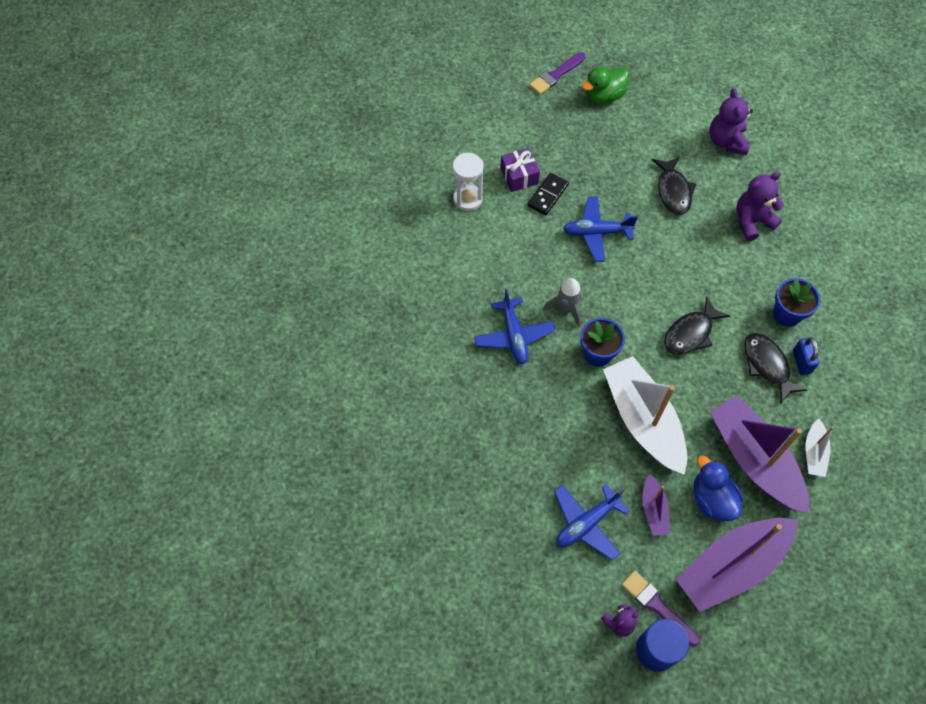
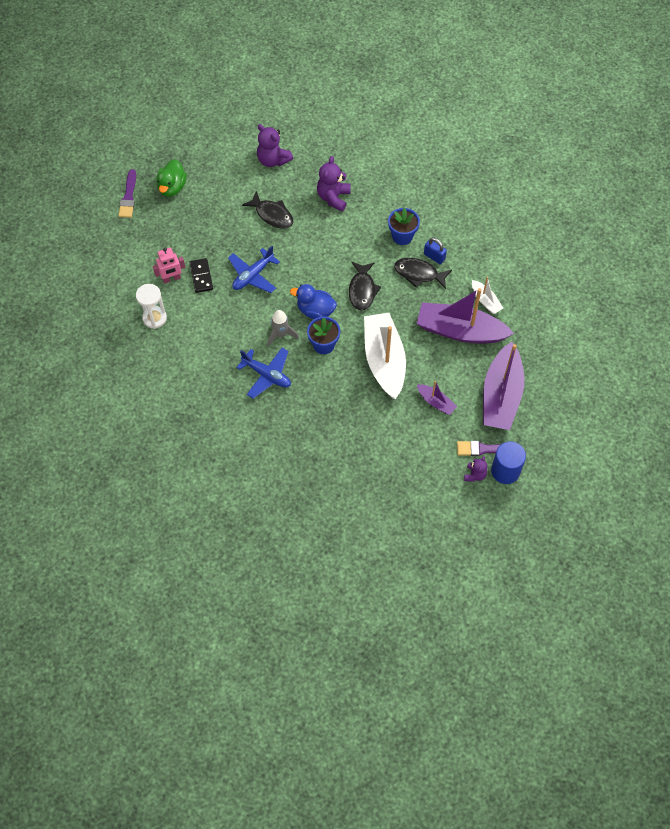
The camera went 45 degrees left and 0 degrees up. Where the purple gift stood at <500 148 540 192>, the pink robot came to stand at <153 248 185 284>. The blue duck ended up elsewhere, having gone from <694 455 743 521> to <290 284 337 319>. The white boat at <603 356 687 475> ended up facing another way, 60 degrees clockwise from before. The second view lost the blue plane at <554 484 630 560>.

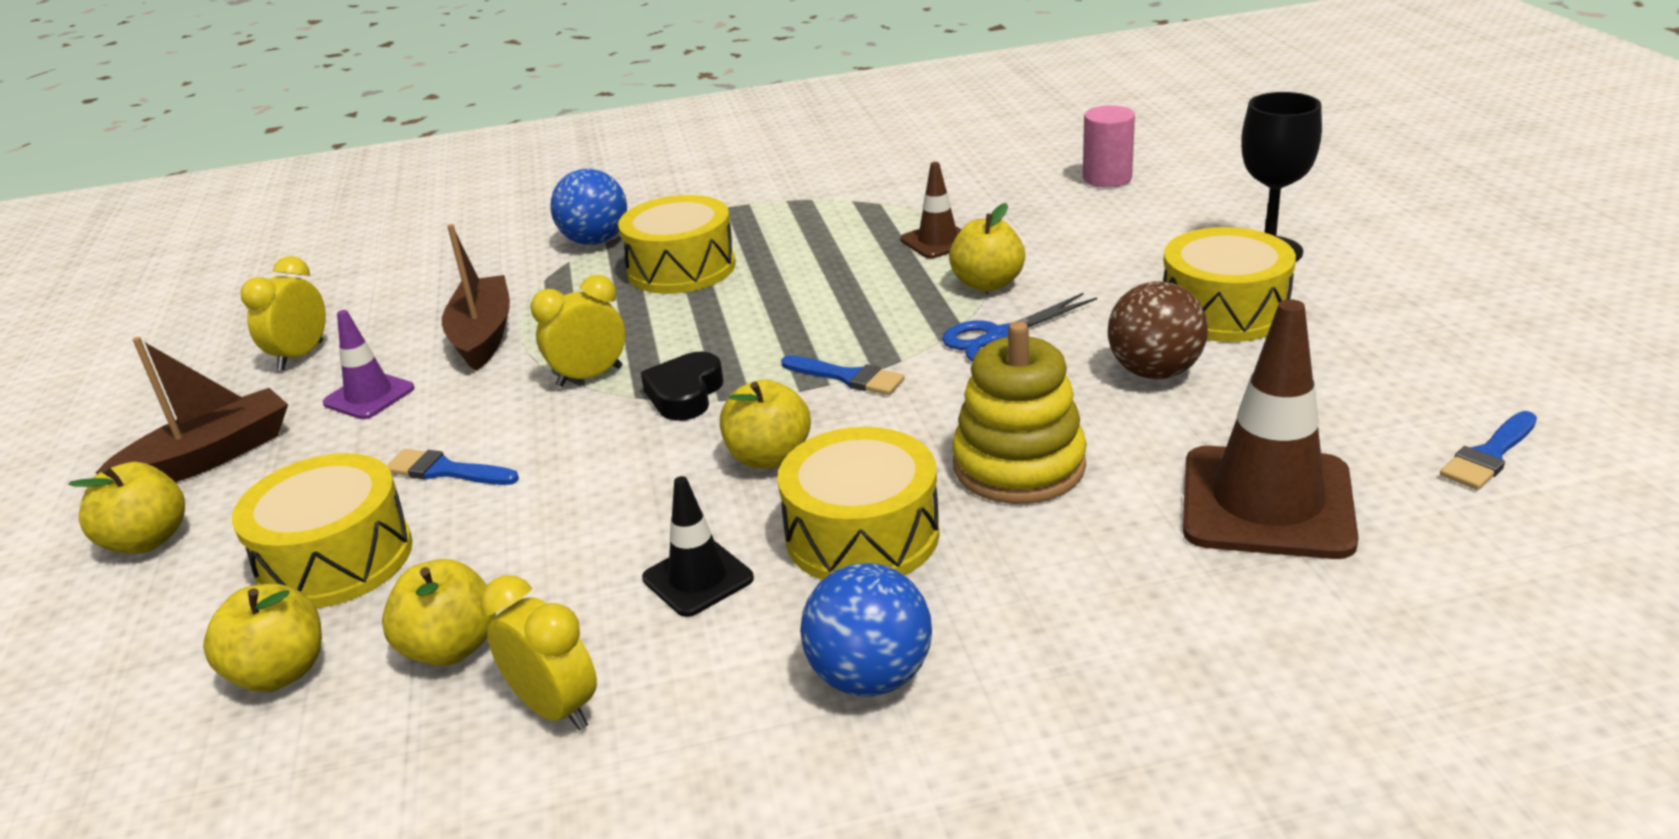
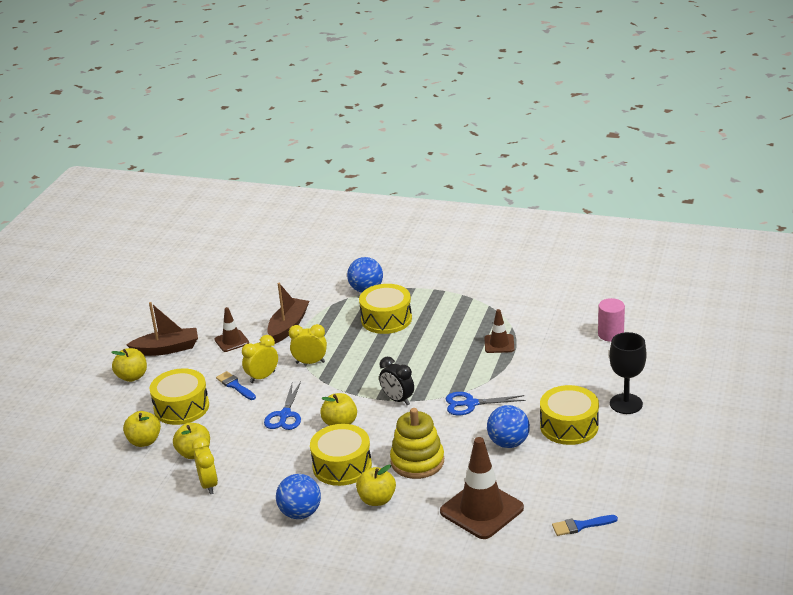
The camera went 30 degrees right and 0 degrees up. What was the purple traffic cone at <323 310 414 419> turned into the brown traffic cone at <215 307 249 352>. The yellow clock ended up elsewhere, having gone from <240 256 326 370> to <242 335 278 383>. The second view gained the blue scissors at <264 382 301 430>. The yellow apple ended up elsewhere, having gone from <949 203 1025 292> to <356 465 396 506>. Where the blue brush stood at <781 355 905 395>, the black clock came to stand at <379 357 414 405>. What was the brown ball at <1108 281 1208 379> turned into the blue ball at <487 405 530 448>. The second view lost the black heart at <641 352 723 421>. The second view lost the black traffic cone at <642 476 754 617>.

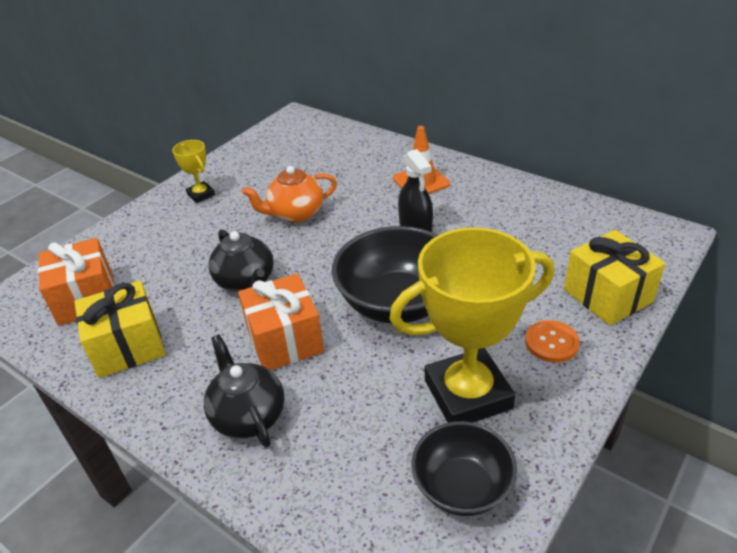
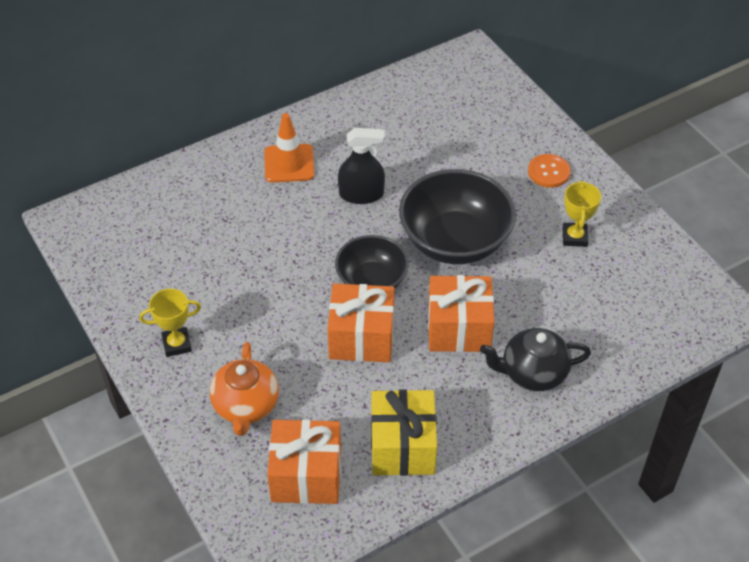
The camera went 70 degrees left and 10 degrees up. The orange teapot ended up elsewhere, having gone from <242 166 337 223> to <210 342 279 436>. Where the black teapot stood at <209 229 274 292>, the orange gift came to stand at <328 283 394 362>. The black bowl ended up elsewhere, having gone from <411 421 517 516> to <335 235 409 289>. The size of the yellow trophy at <389 227 554 423> changed by a factor of 0.45. The second view lost the yellow gift at <564 230 666 326>.

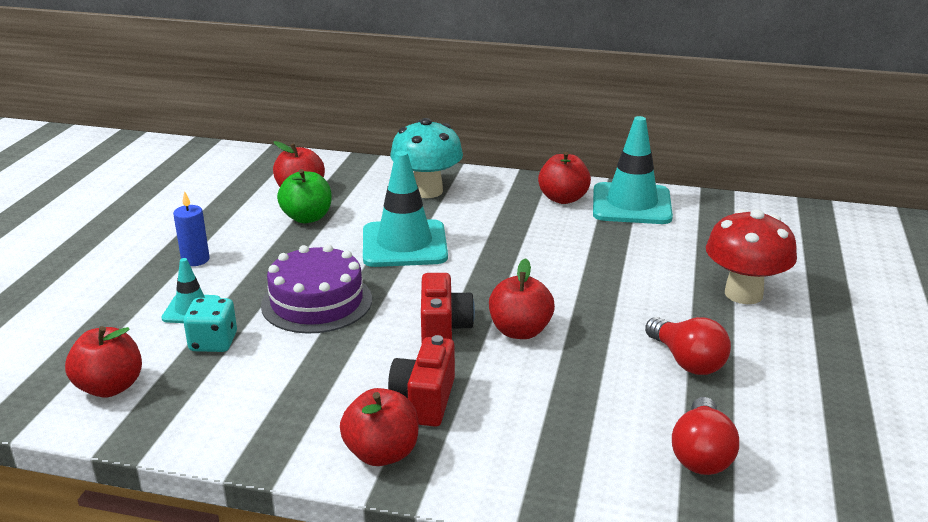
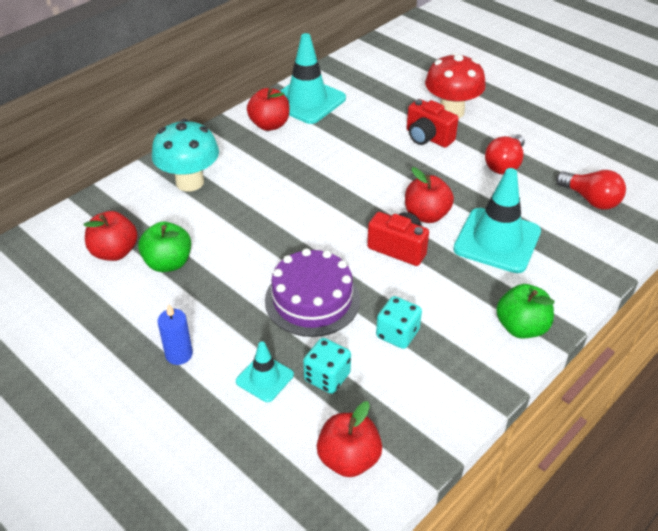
The camera went 60 degrees left and 15 degrees up. The second view gained the turquoise dice at <376 296 422 349>. The red camera ended up elsewhere, having gone from <388 335 455 427> to <407 99 459 148>. The turquoise traffic cone ended up elsewhere, having gone from <363 151 448 267> to <453 168 541 273>. The red light bulb at <645 317 731 375> ended up facing another way, 120 degrees clockwise from before. What was the red apple at <340 388 418 466> turned into the green apple at <496 284 555 338>.

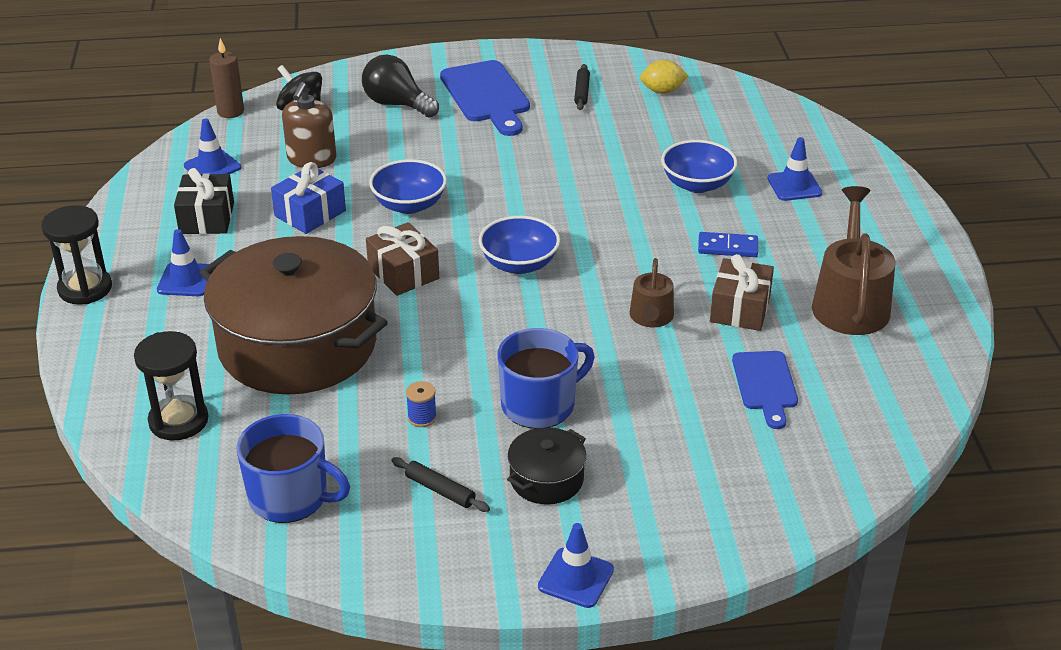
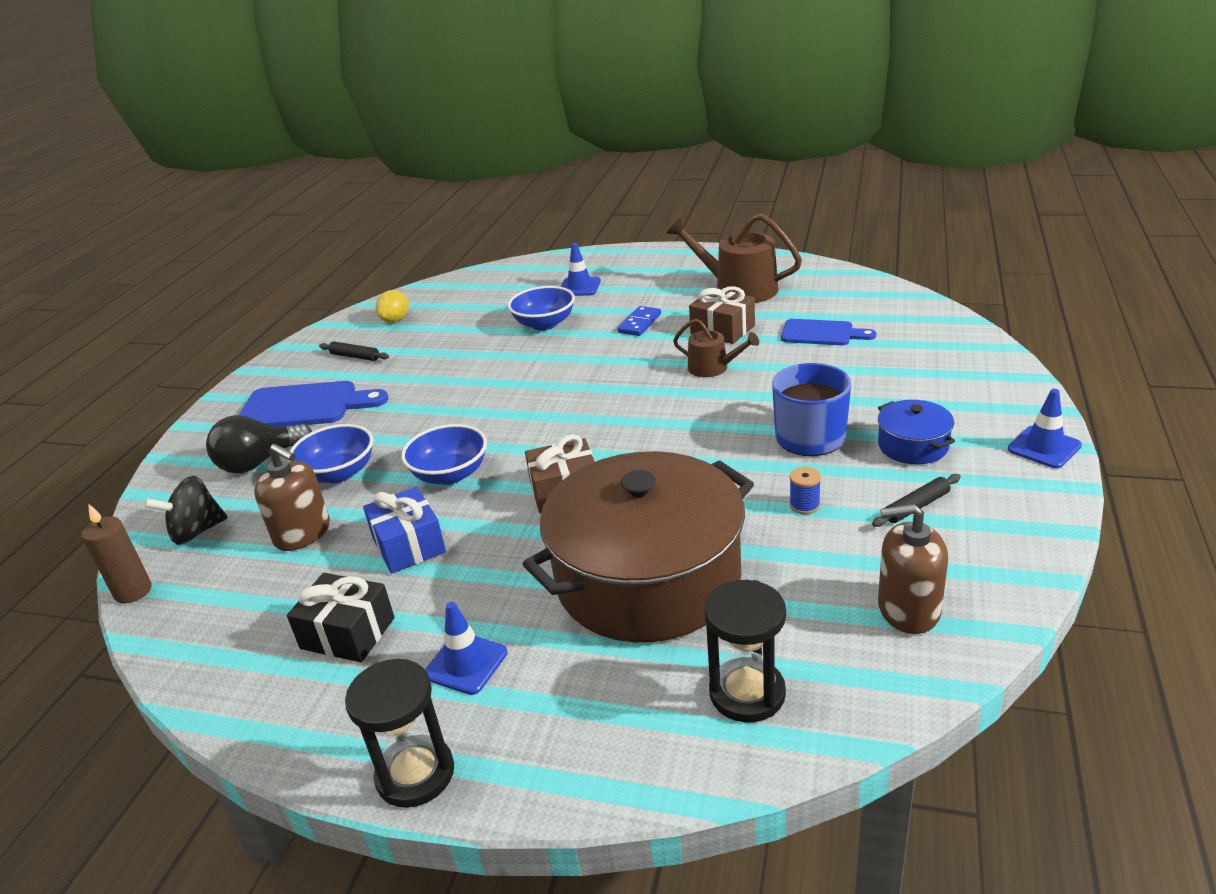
The camera went 65 degrees left and 5 degrees down. The blue bowl ended up elsewhere, having gone from <479 216 560 274> to <290 424 373 483>. What was the black pot at <507 427 587 504> turned into the blue pot at <878 400 955 464>. Where the blue mug stood at <236 414 350 523>, the brown soap dispenser came to stand at <878 504 948 634>. The second view lost the blue traffic cone at <184 118 241 174>.

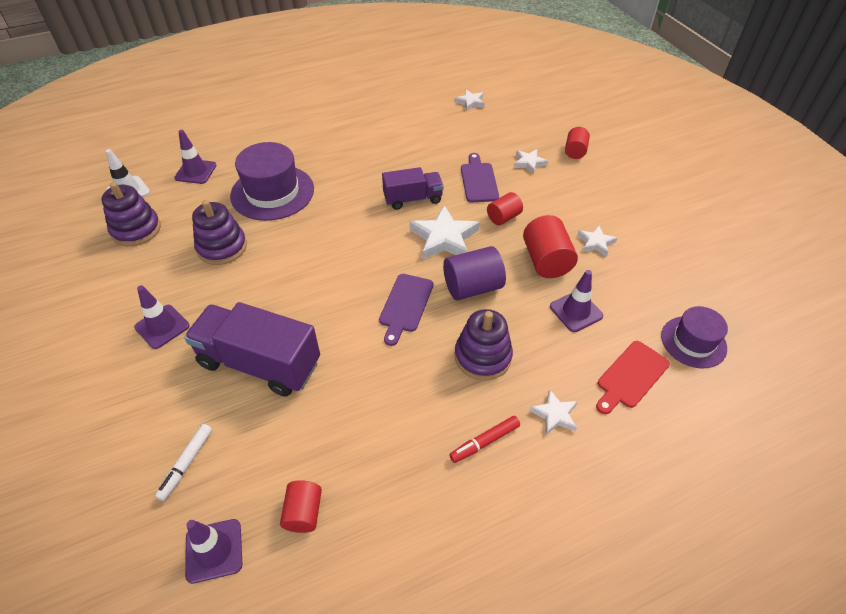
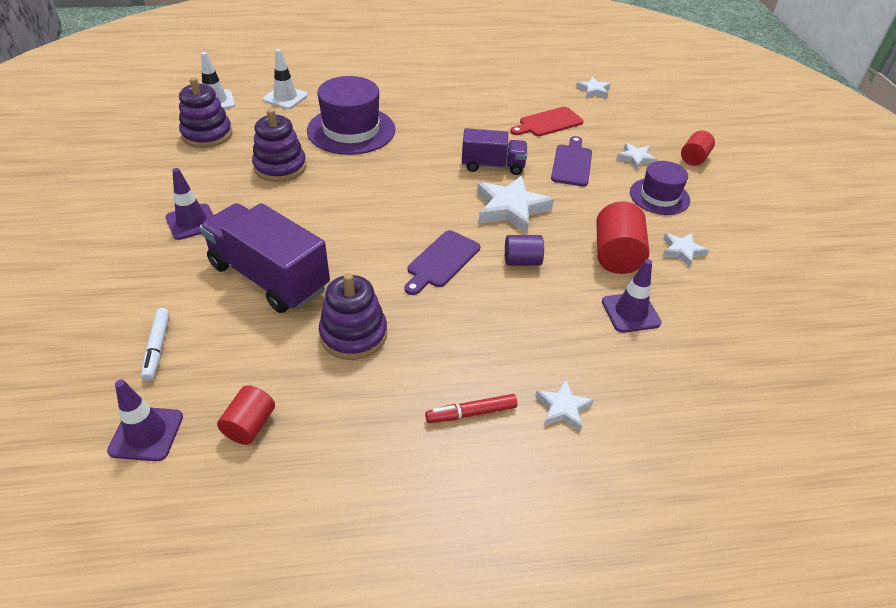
The camera went 15 degrees right and 5 degrees down. The white marker at <155 424 212 501> ended up facing another way, 45 degrees counterclockwise from before. What was the purple traffic cone at <174 130 217 184> turned into the white traffic cone at <263 49 308 109>. The purple stacking toy ended up elsewhere, having gone from <455 309 513 381> to <319 273 387 360>. The size of the purple cylinder at <443 246 506 300> changed by a factor of 0.62. The red cutting board ended up elsewhere, having gone from <596 341 670 414> to <510 107 584 136>. The purple hat ended up elsewhere, having gone from <661 306 728 369> to <630 161 690 215>. The second view lost the red cylinder at <487 192 523 225>.

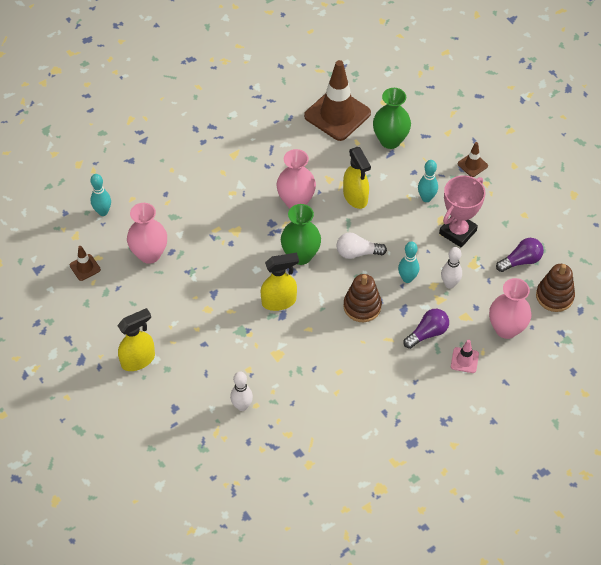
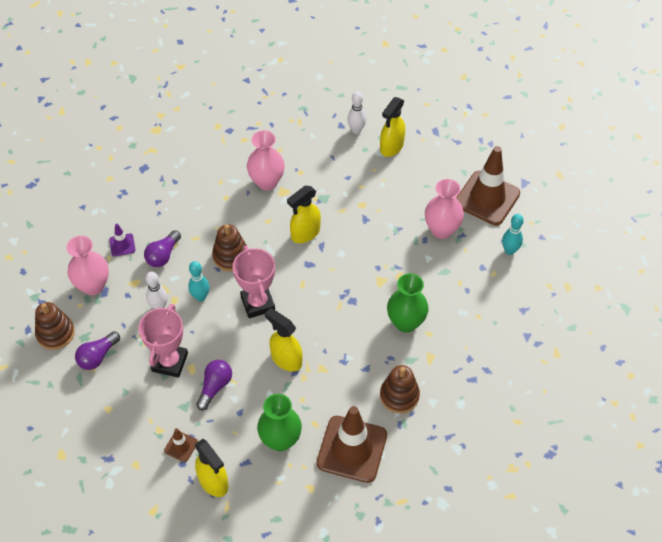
The camera went 155 degrees right and 0 degrees up. What was the pink traffic cone at <451 340 479 373> turned into the purple traffic cone at <109 224 135 257>. The second view gained the yellow spray bottle at <195 439 228 497>. Where the turquoise bowling pin stood at <418 160 438 202>, the purple light bulb came to stand at <196 360 232 410>. Where the white light bulb stood at <337 233 387 259>, the pink trophy came to stand at <233 246 275 318>. The pink vase ended up elsewhere, having gone from <277 149 316 208> to <247 130 285 190>. The white bowling pin ended up elsewhere, having gone from <230 372 253 411> to <347 91 366 134>. The second view gained the brown stacking toy at <380 365 420 413>. The green vase ended up elsewhere, having gone from <281 204 321 265> to <387 273 429 333>. The size of the brown traffic cone at <70 246 101 281> changed by a factor of 2.26.

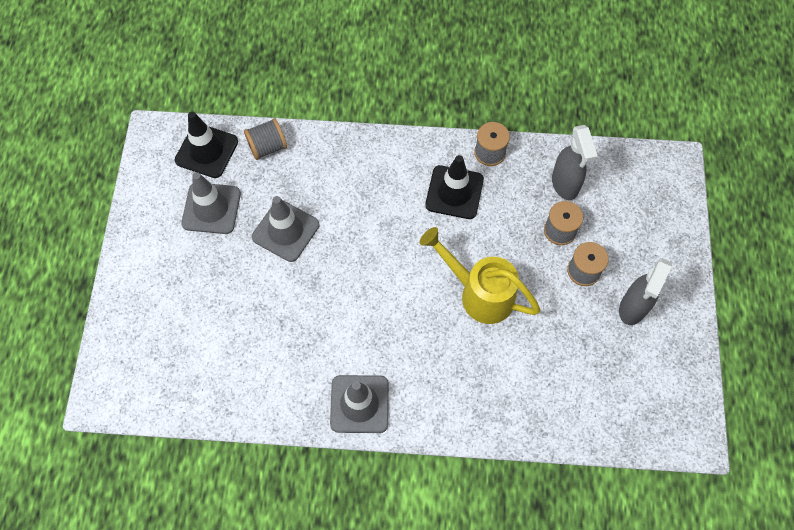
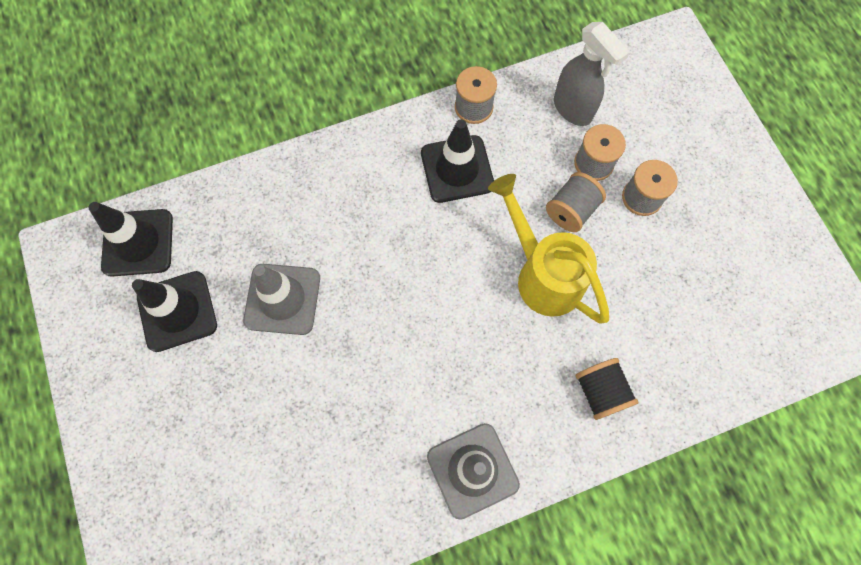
The camera went 25 degrees left and 5 degrees up. What was the grey traffic cone at <181 172 241 234> turned into the black traffic cone at <132 271 217 352>. The yellow watering can at <419 227 541 324> ended up facing another way, 45 degrees clockwise from before. The grey spool ended up elsewhere, having gone from <244 118 287 160> to <546 172 606 232>. The second view gained the black spool at <575 358 639 420>. The second view lost the grey spray bottle at <619 258 672 325>.

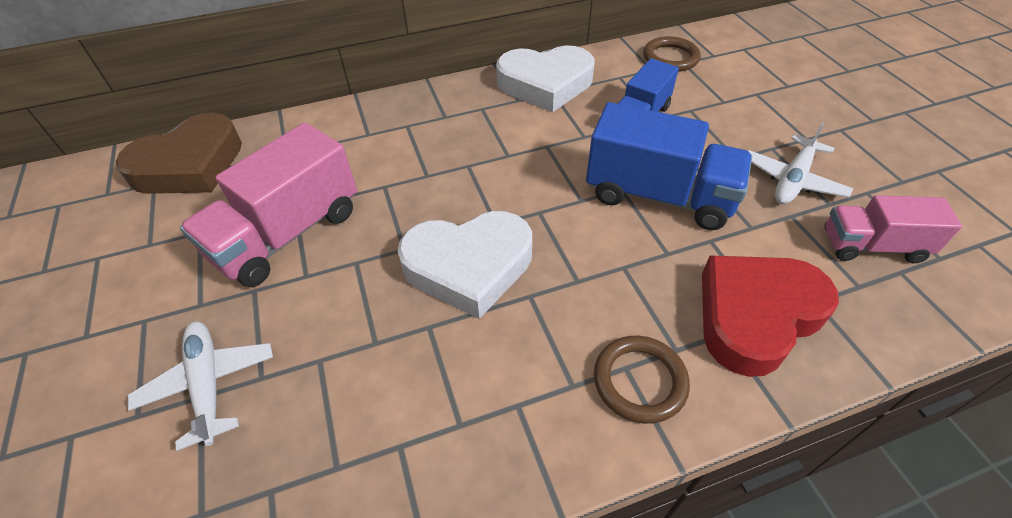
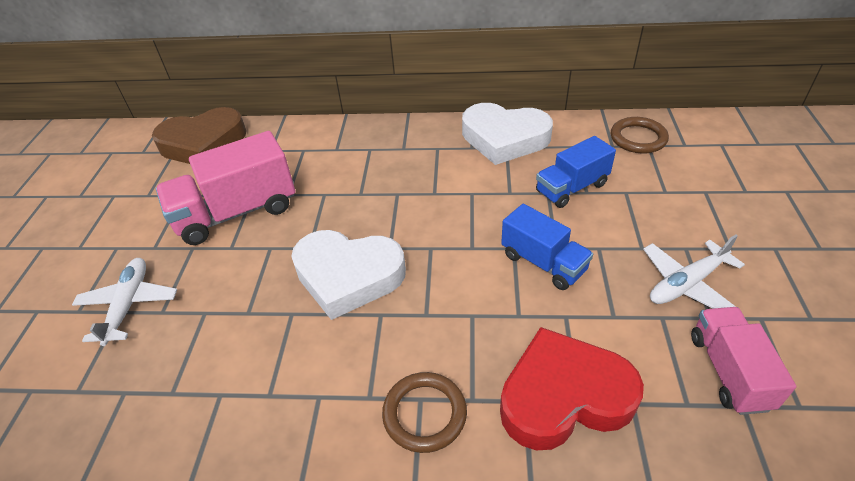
The camera went 25 degrees right and 5 degrees down. The size of the blue truck at <586 102 752 230> changed by a factor of 0.62. The pink truck at <824 195 962 263> ended up facing another way, 60 degrees clockwise from before.

